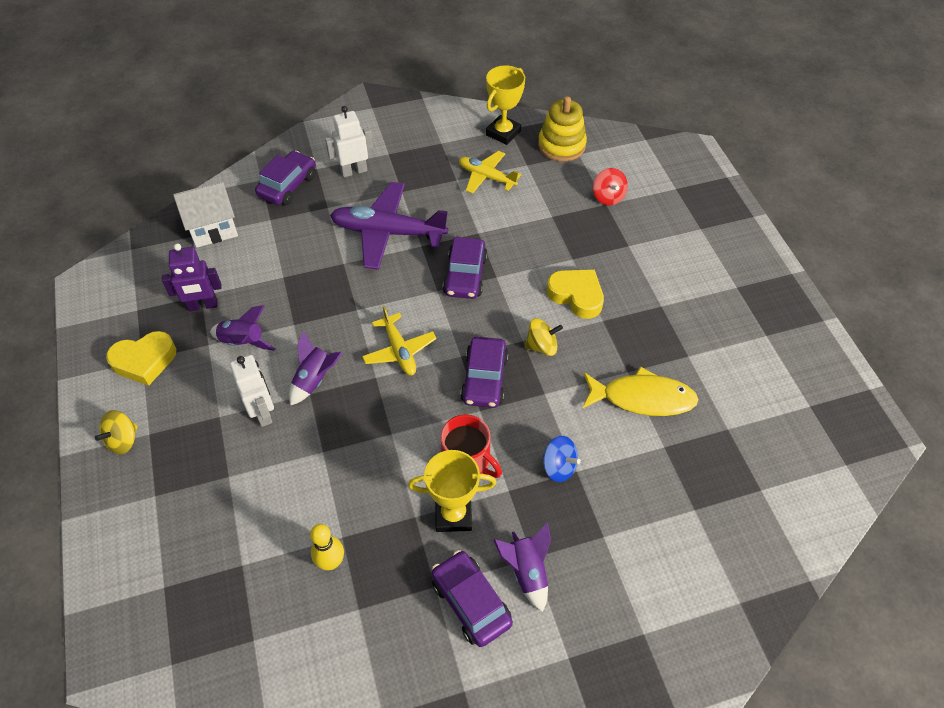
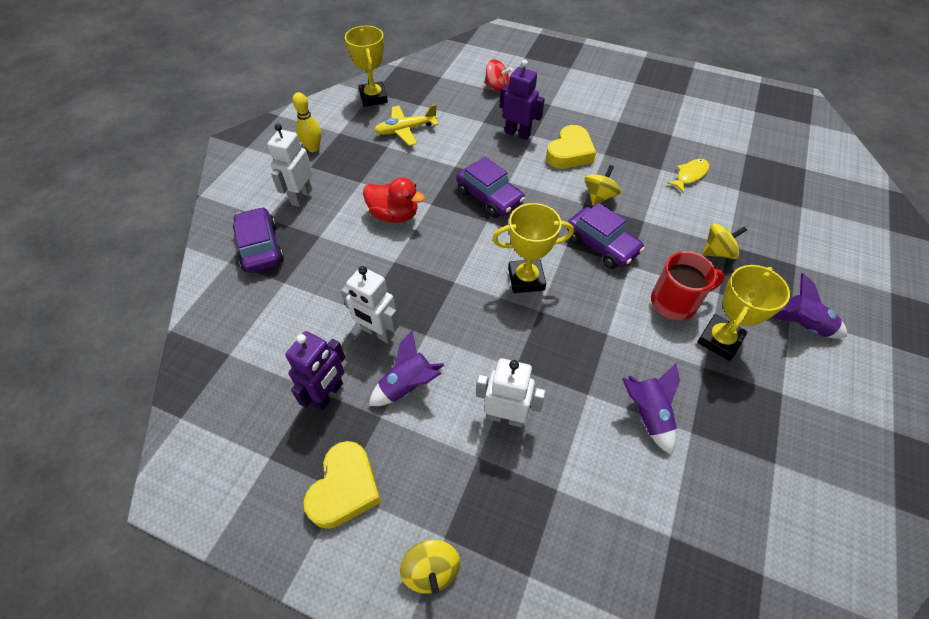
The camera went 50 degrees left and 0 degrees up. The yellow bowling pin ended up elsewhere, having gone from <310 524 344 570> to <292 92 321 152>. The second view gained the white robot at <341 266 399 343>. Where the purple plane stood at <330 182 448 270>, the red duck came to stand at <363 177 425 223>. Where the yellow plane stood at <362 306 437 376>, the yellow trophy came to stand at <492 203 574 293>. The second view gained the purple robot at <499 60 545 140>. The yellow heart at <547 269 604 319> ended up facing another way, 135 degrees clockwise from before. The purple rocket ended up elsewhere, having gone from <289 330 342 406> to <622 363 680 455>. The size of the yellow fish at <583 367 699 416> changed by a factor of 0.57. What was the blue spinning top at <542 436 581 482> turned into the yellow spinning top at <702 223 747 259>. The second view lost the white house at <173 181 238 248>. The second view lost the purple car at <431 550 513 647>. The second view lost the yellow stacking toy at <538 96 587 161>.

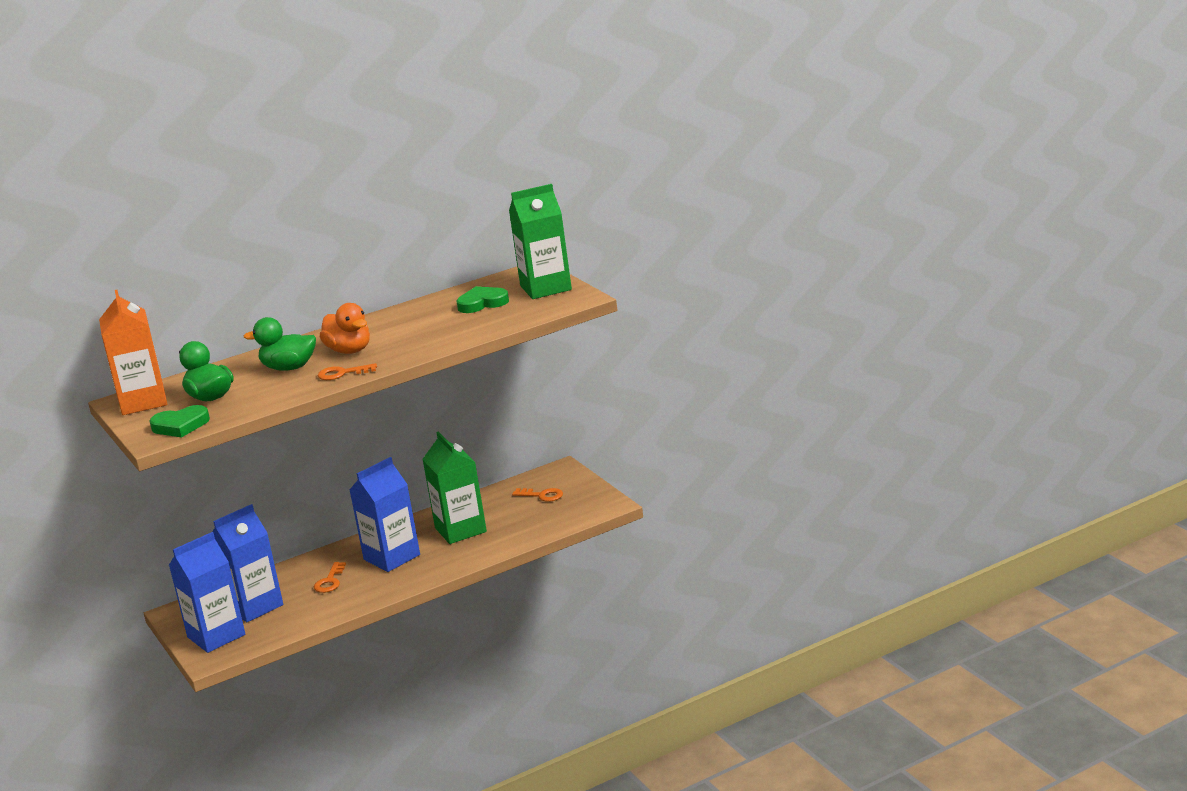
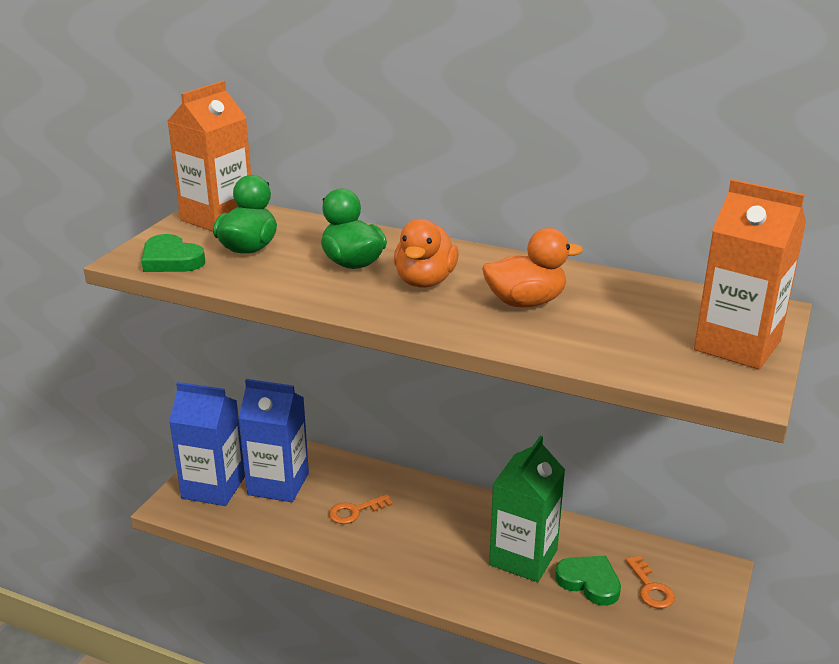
The camera went 50 degrees right and 5 degrees up. The second view gained the orange duck at <482 228 583 307>. The green heart ended up elsewhere, having gone from <457 286 509 313> to <555 556 621 606>. What was the green carton at <509 184 572 299> turned into the orange carton at <694 179 806 369>. The second view lost the orange key at <318 363 377 380>. The second view lost the blue carton at <350 457 420 572>.

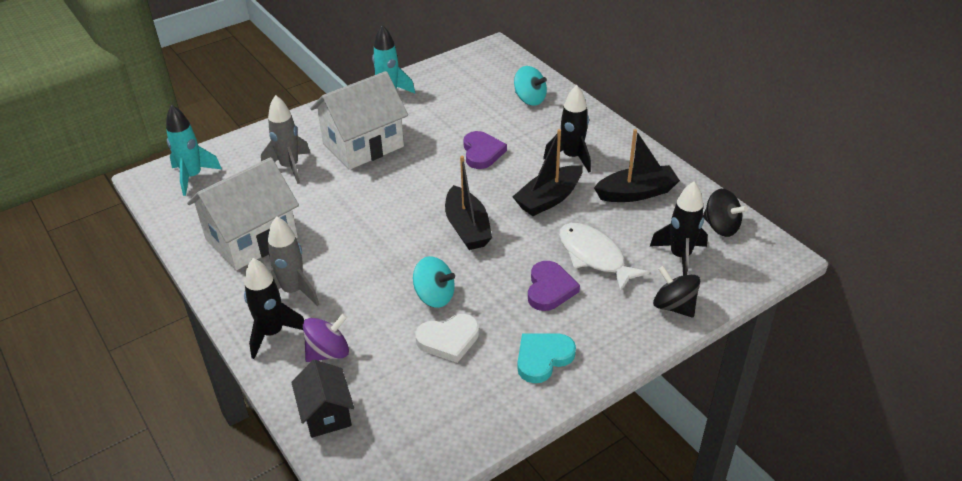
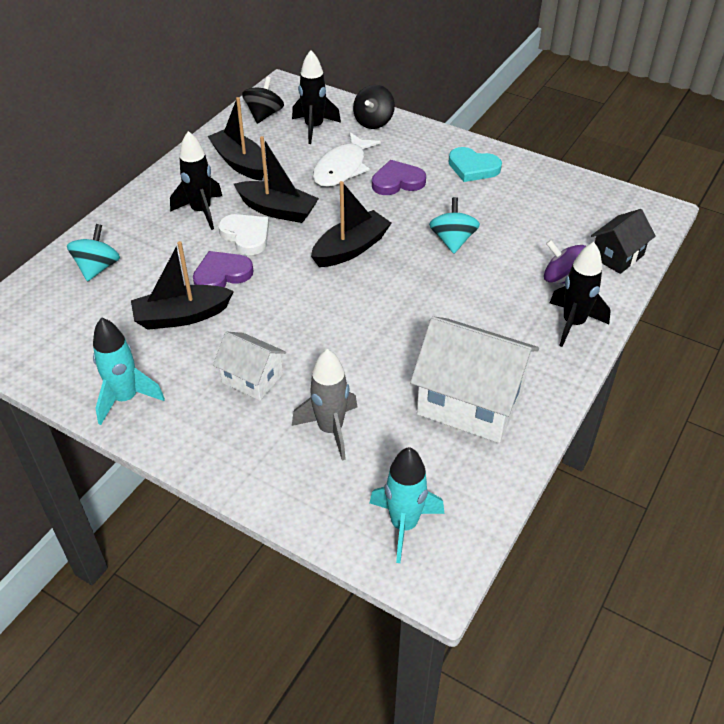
The camera went 115 degrees left and 5 degrees up. The second view gained the black boat at <131 241 234 330>. The size of the white house at <310 71 408 170> changed by a factor of 0.55. The white heart ended up elsewhere, having gone from <415 314 479 363> to <218 214 269 255>. The second view lost the grey rocket at <268 216 319 306>.

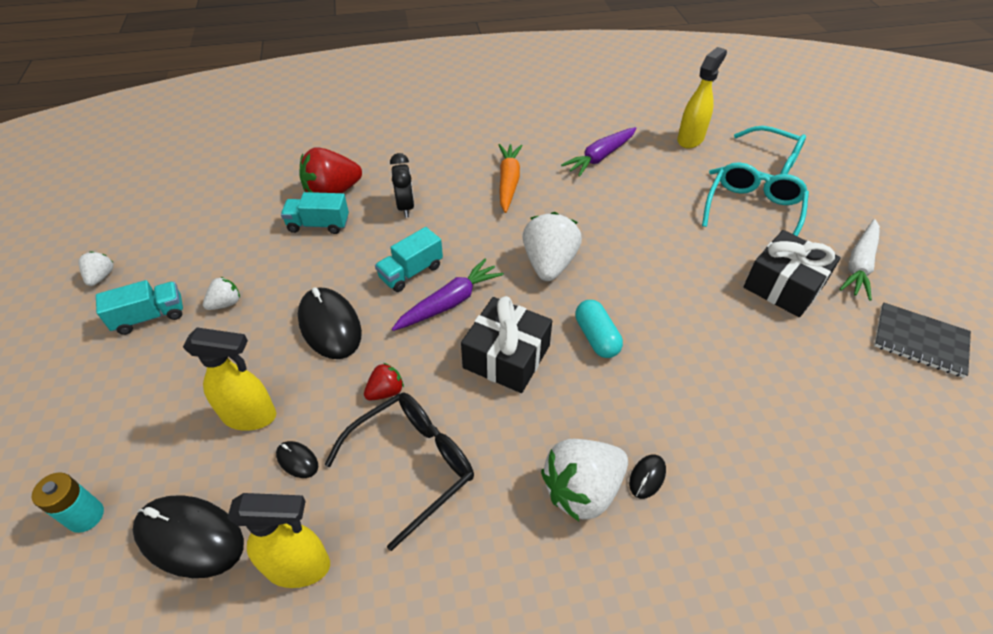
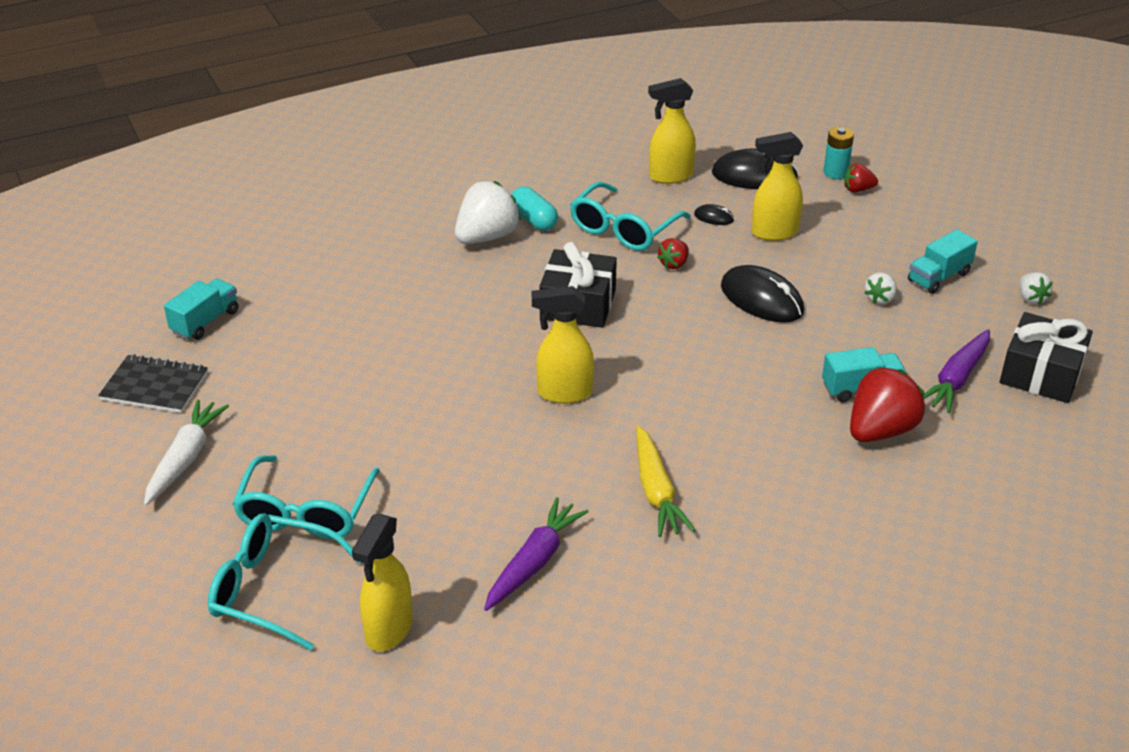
The camera went 165 degrees right and 10 degrees down. The turquoise truck ended up elsewhere, having gone from <375 227 443 292> to <164 278 238 340>. The turquoise capsule ended up elsewhere, having gone from <575 300 623 358> to <512 186 558 231>. Where the white strawberry stood at <523 212 582 281>, the yellow spray bottle came to stand at <532 286 594 404>. What was the black glasses at <324 392 474 551> turned into the turquoise glasses at <570 182 691 251>. What was the orange carrot at <499 144 523 213> turned into the yellow carrot at <637 426 695 537>. The second view gained the red strawberry at <844 163 878 193>. The purple carrot ended up elsewhere, having gone from <392 259 504 331> to <923 329 990 413>. The black gift ended up elsewhere, having gone from <744 230 841 317> to <1000 312 1093 403>. The second view lost the black clock at <390 153 414 217>. The second view lost the black mouse at <629 455 666 499>.

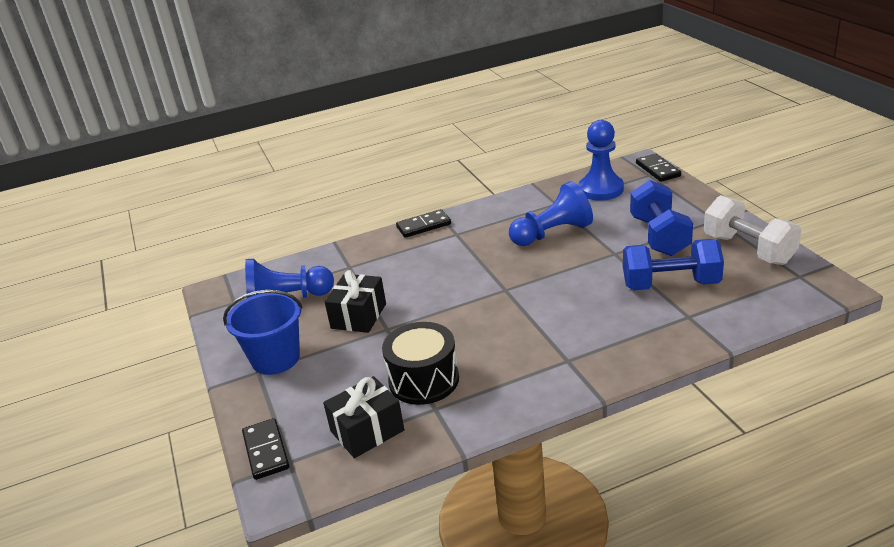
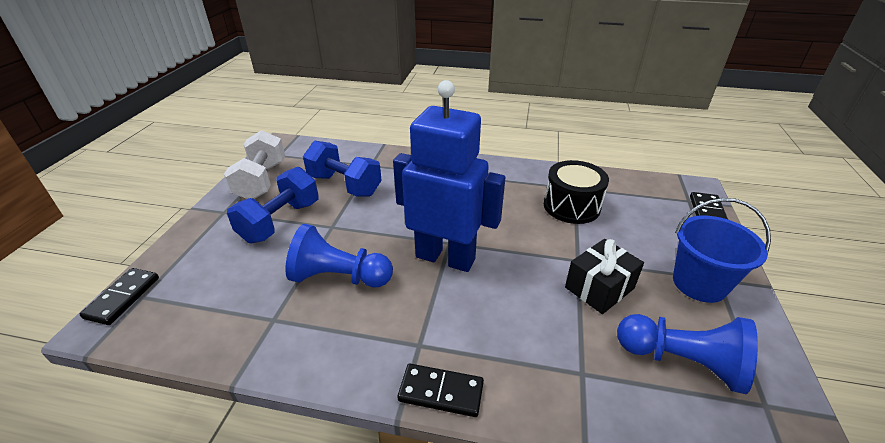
The camera went 150 degrees left and 5 degrees up. The second view gained the blue robot at <393 80 505 272>. The second view lost the black gift at <323 376 404 458>. The second view lost the blue pawn at <579 120 624 201>.

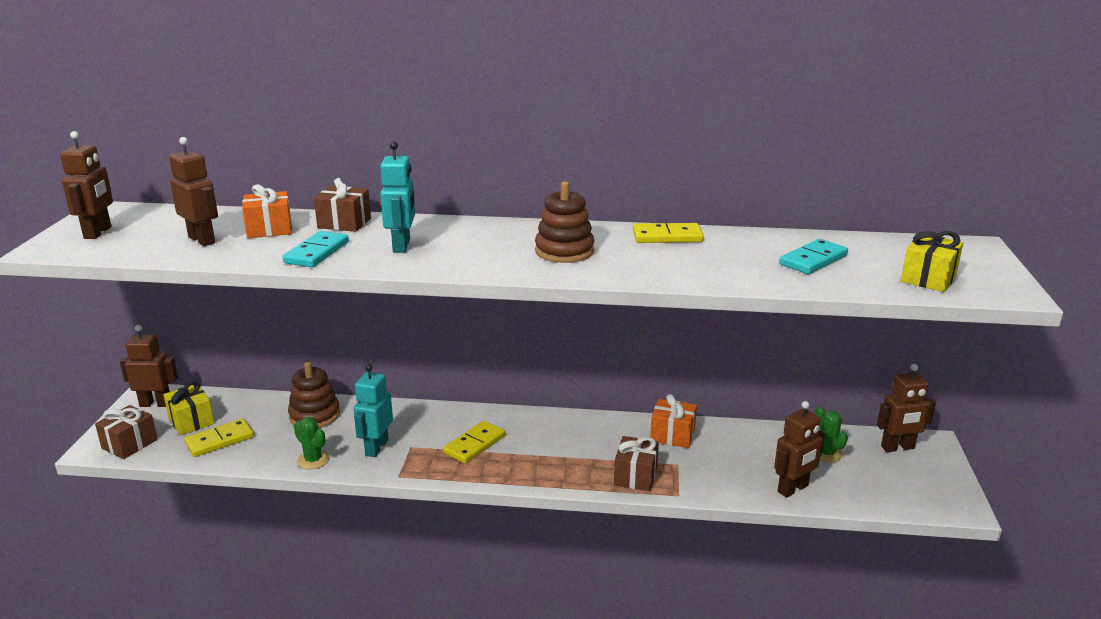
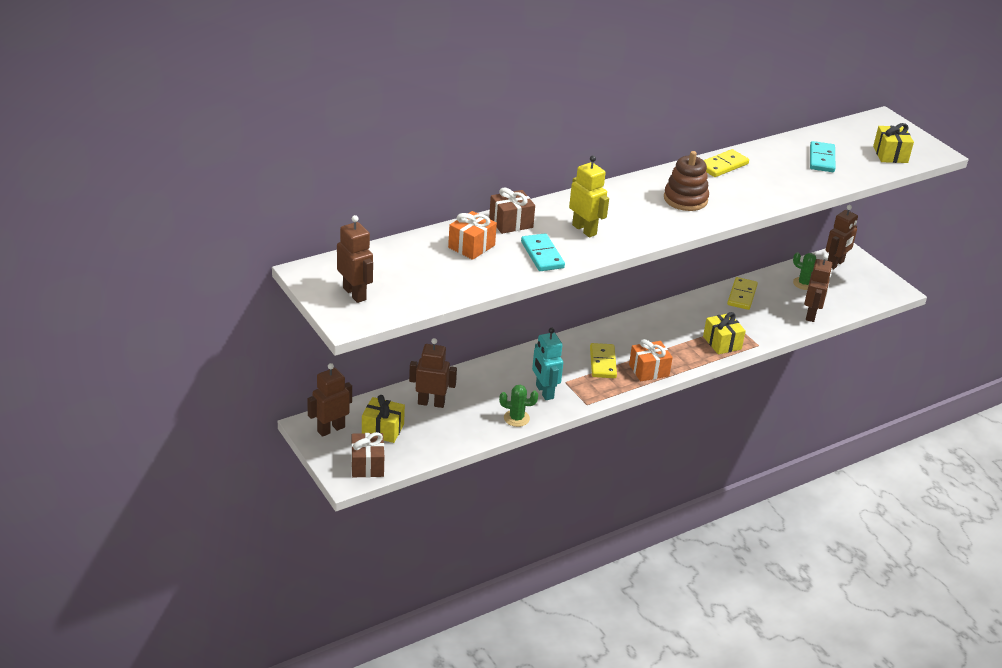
The camera went 40 degrees left and 10 degrees up. The brown robot ended up elsewhere, having gone from <169 137 218 246> to <409 338 457 408>. What was the turquoise robot at <380 142 416 253> turned into the yellow robot at <569 156 609 237>. The orange gift ended up elsewhere, having gone from <650 394 697 448> to <629 339 673 381>. What was the brown gift at <614 436 659 491> turned into the yellow gift at <703 312 746 354>. The yellow domino ended up elsewhere, having gone from <184 419 254 457> to <727 277 758 310>. The second view lost the brown stacking toy at <288 362 340 428>.

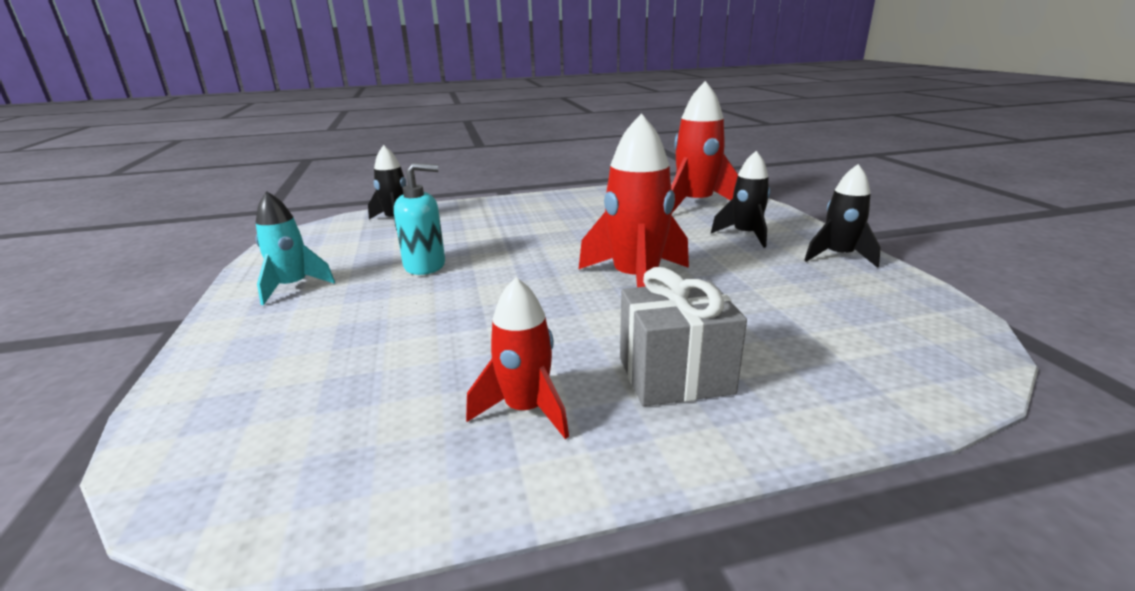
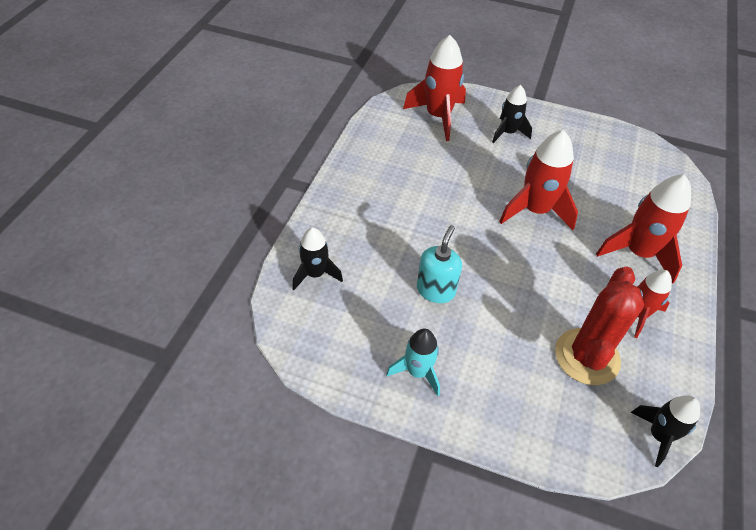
The camera went 60 degrees left and 25 degrees up. The second view gained the red cactus at <555 267 644 385>. Where the grey gift stood at <620 267 747 406>, the red rocket came to stand at <596 174 691 284>. The black rocket ended up elsewhere, having gone from <804 164 881 268> to <631 396 700 467>.

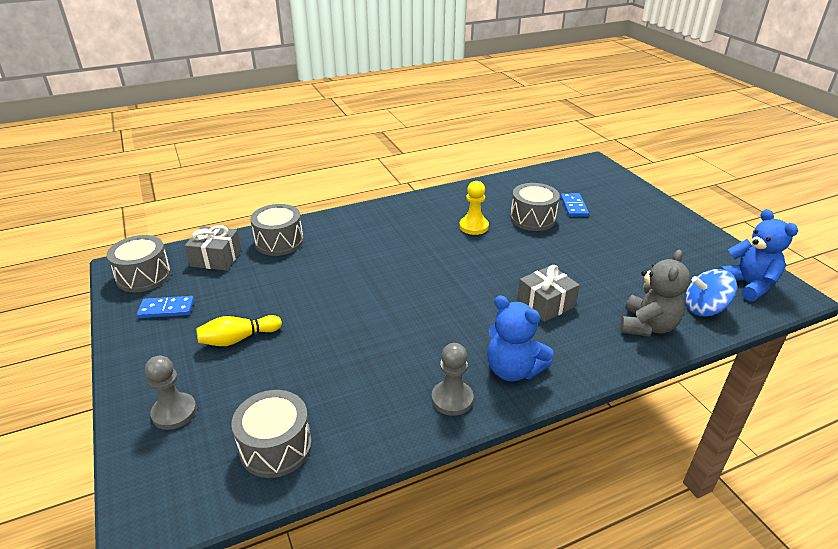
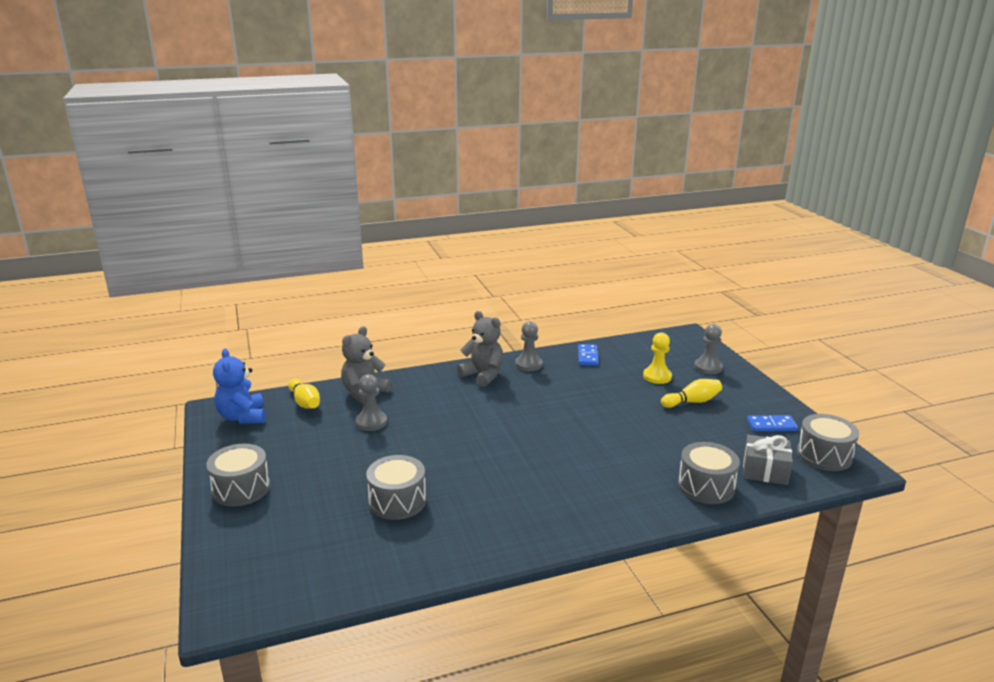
The camera went 175 degrees left and 10 degrees down. The grey drum ended up elsewhere, having gone from <231 390 312 478> to <206 444 270 507>. Where the blue spinning top stood at <685 269 737 316>, the yellow bowling pin came to stand at <288 378 320 409>. The second view gained the grey pawn at <356 374 387 431>. What was the blue teddy bear at <487 295 554 382> turned into the grey teddy bear at <457 311 504 387>. The blue domino ended up elsewhere, having gone from <561 193 589 217> to <578 344 599 366>. The yellow pawn ended up elsewhere, having gone from <459 181 489 235> to <643 332 672 384>. The second view lost the grey gift at <517 265 580 322>.

